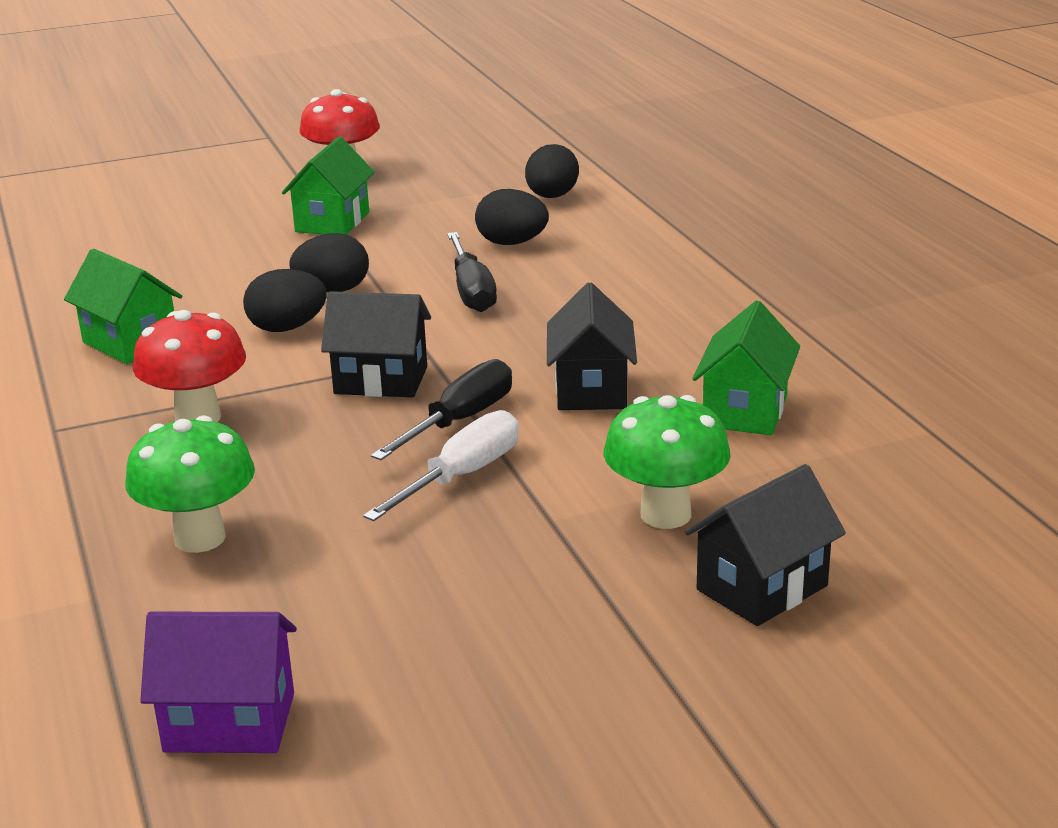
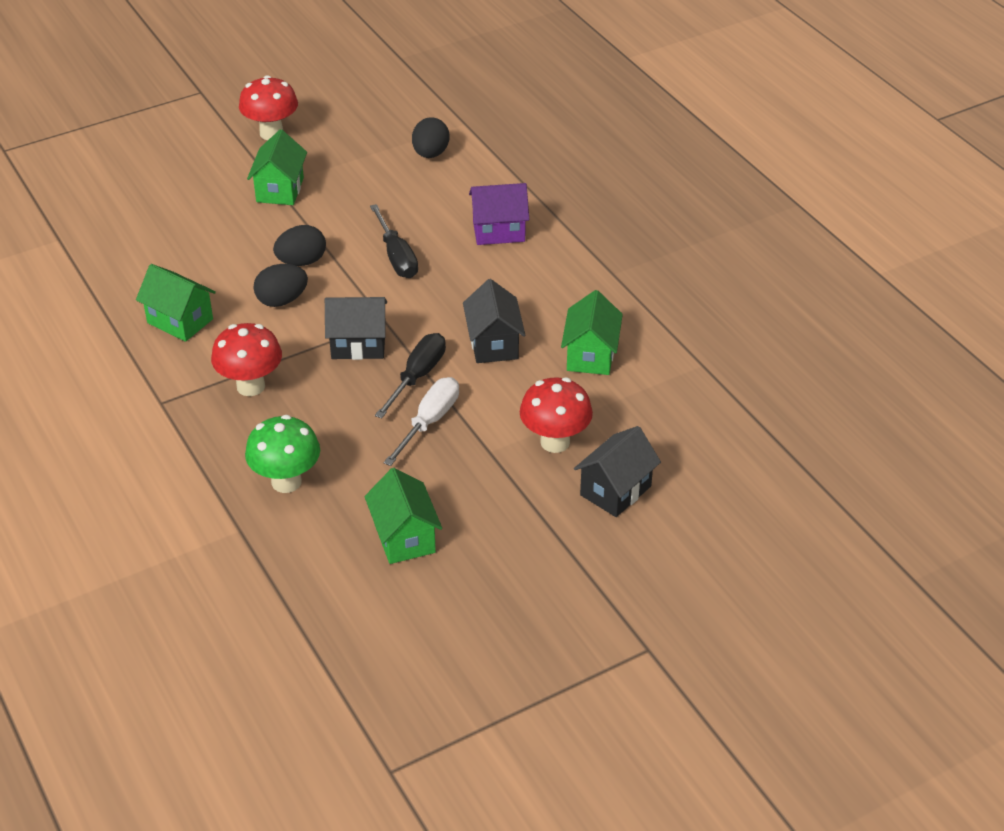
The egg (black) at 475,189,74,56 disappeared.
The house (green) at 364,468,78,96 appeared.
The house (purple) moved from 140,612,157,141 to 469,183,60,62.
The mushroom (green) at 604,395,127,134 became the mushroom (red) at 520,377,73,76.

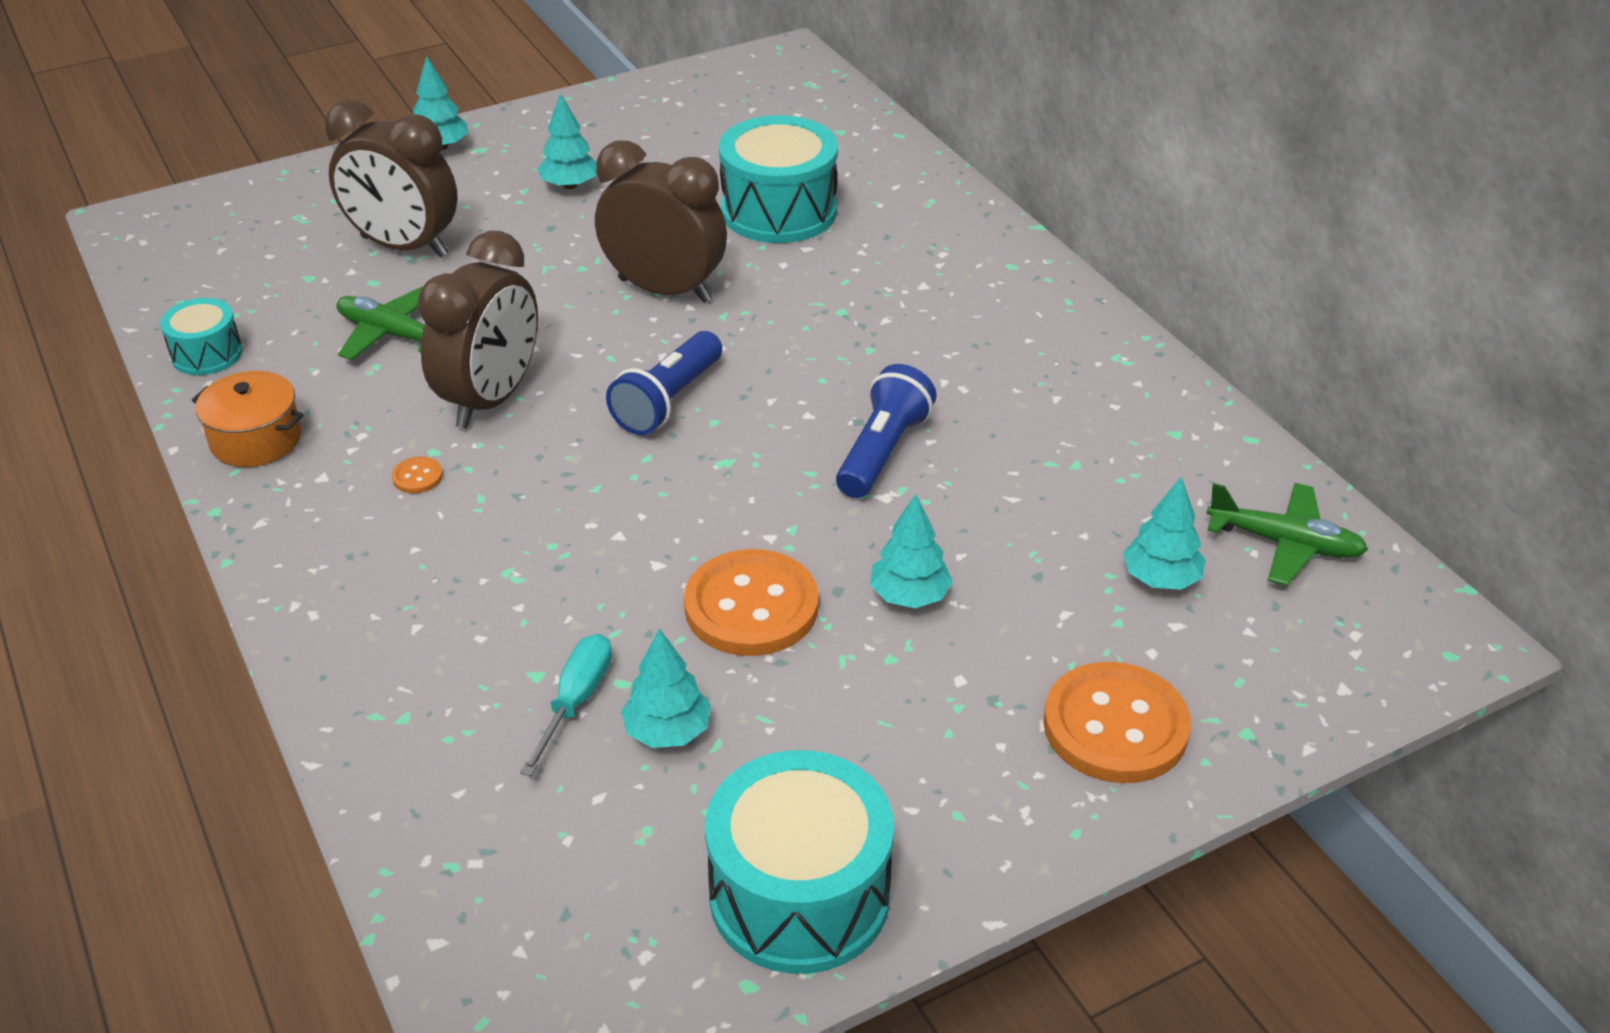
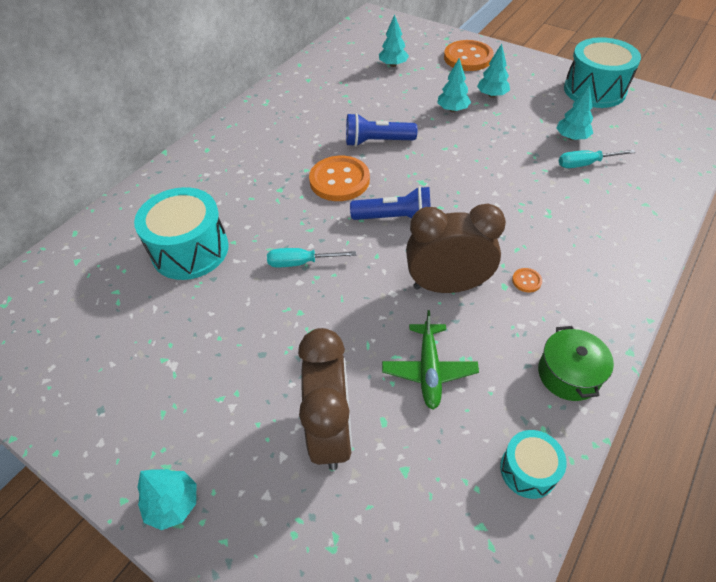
The plane (green) at 1207,483,161,103 disappeared.
The tree (turquoise) moved from 537,93,60,96 to 477,44,33,54.
The button (orange) moved from 684,549,135,107 to 309,156,61,45.
The clock (brown) at 595,140,132,163 was replaced by the screwdriver (turquoise) at 267,248,89,19.
The pot (orange) at 192,371,111,96 became the pot (green) at 538,326,76,75.

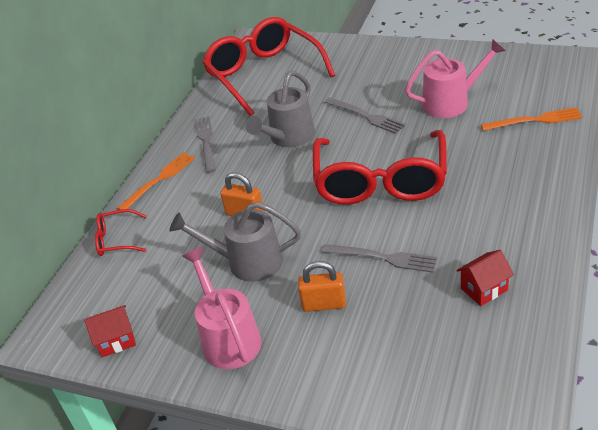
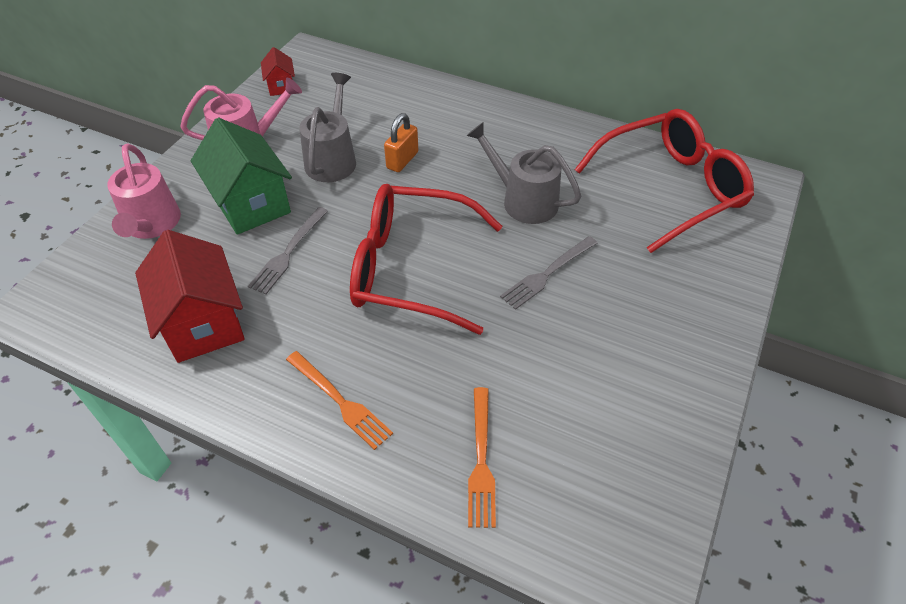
The glasses (red) at 95,209,52,47 disappeared.
The fork (grey) at 194,116,22,57 disappeared.
The fork (orange) moved from 117,153,78,57 to 286,351,107,99.
The watering can (pink) moved from 405,39,101,79 to 107,144,74,95.
The padlock (orange) at 298,261,48,51 was replaced by the house (green) at 191,118,101,117.
The house (red) at 456,250,58,56 changed to 2.02 times the size.

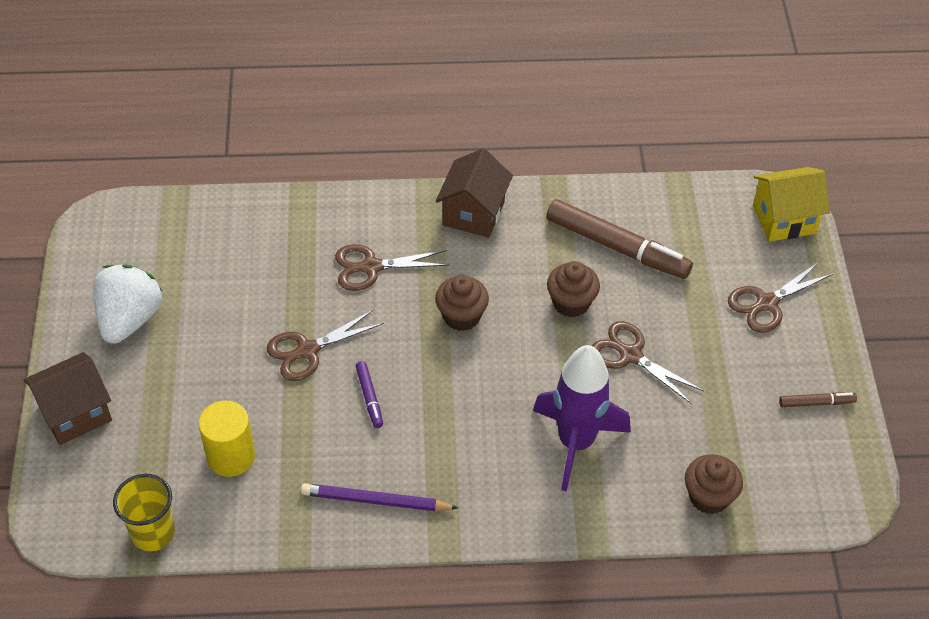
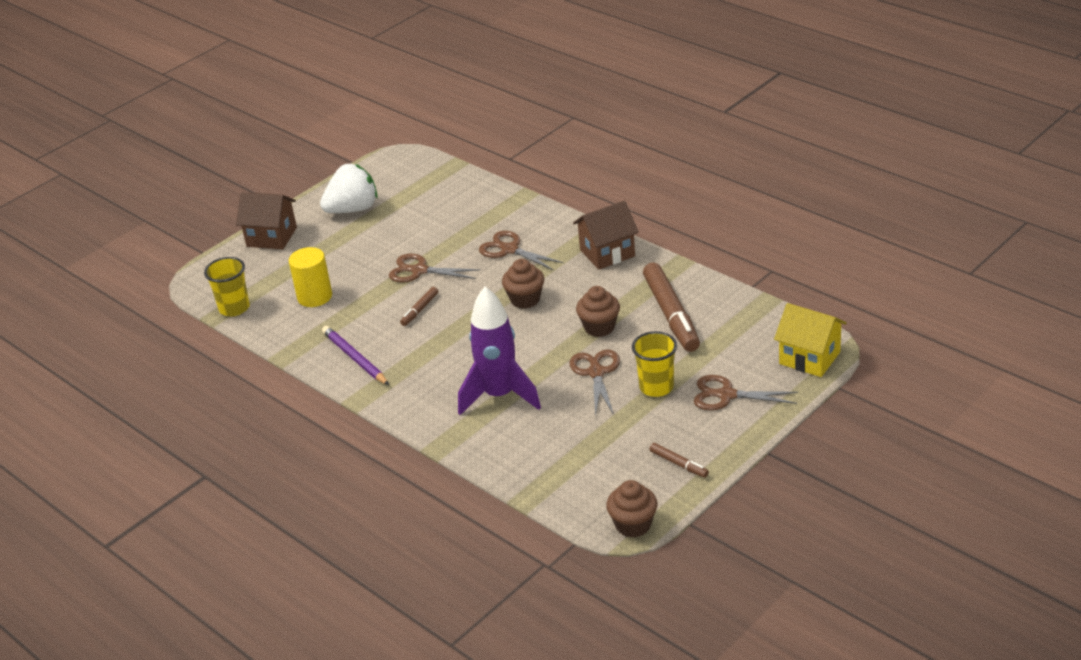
The cup (yellow) at 632,331,45,66 appeared.
The cupcake (brown) moved from 685,454,58,60 to 606,480,51,58.
The marker (purple) at 356,361,27,67 became the marker (brown) at 400,287,38,39.

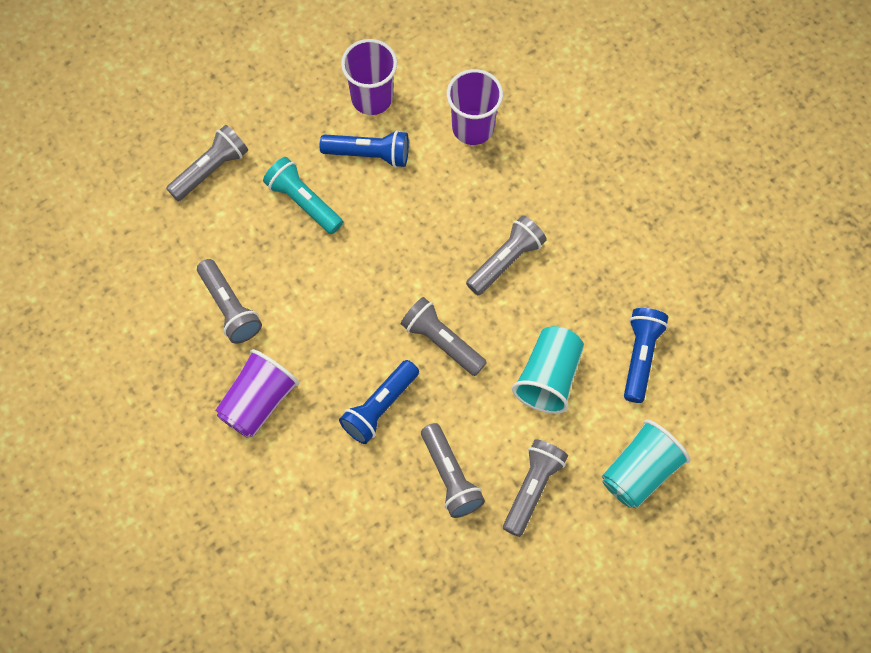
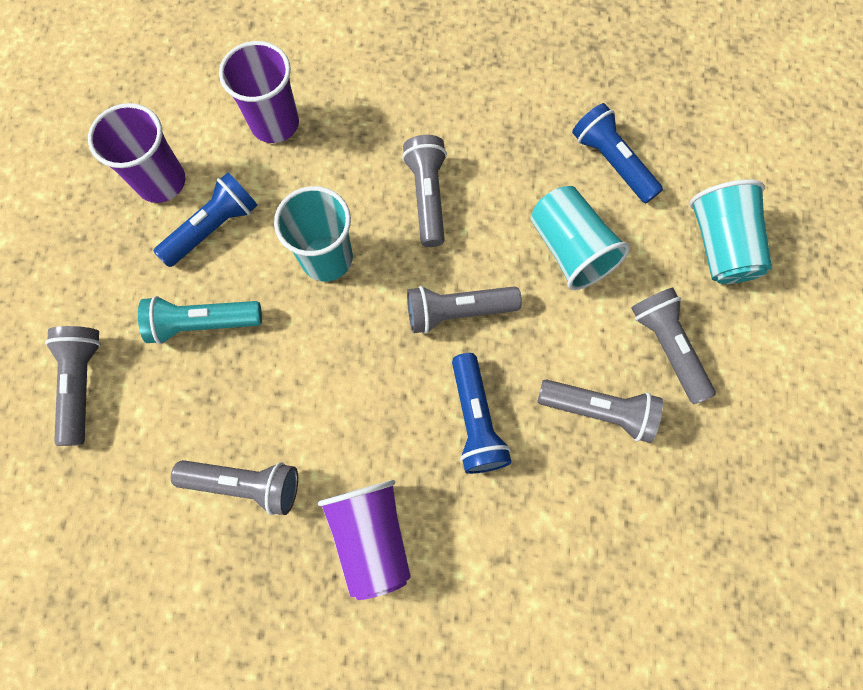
The cup (turquoise) at 274,186,79,96 appeared.

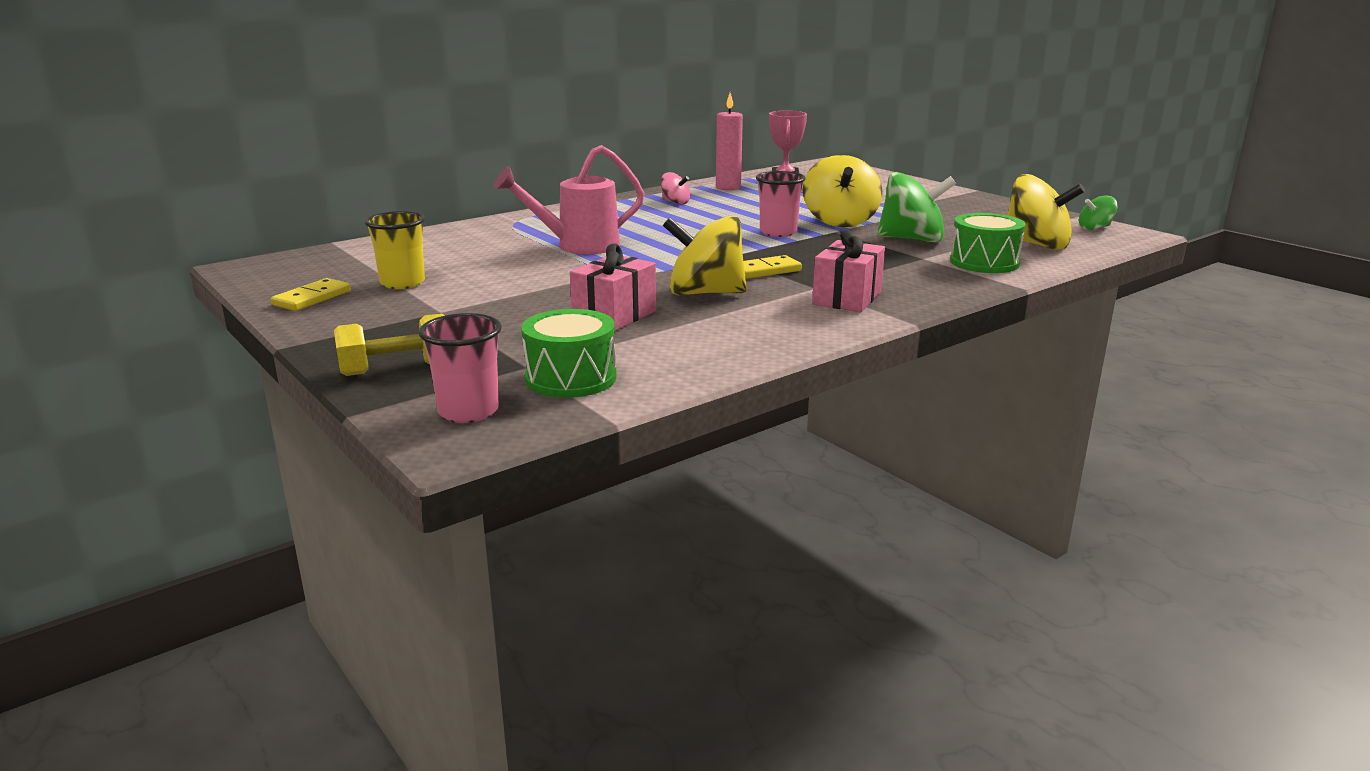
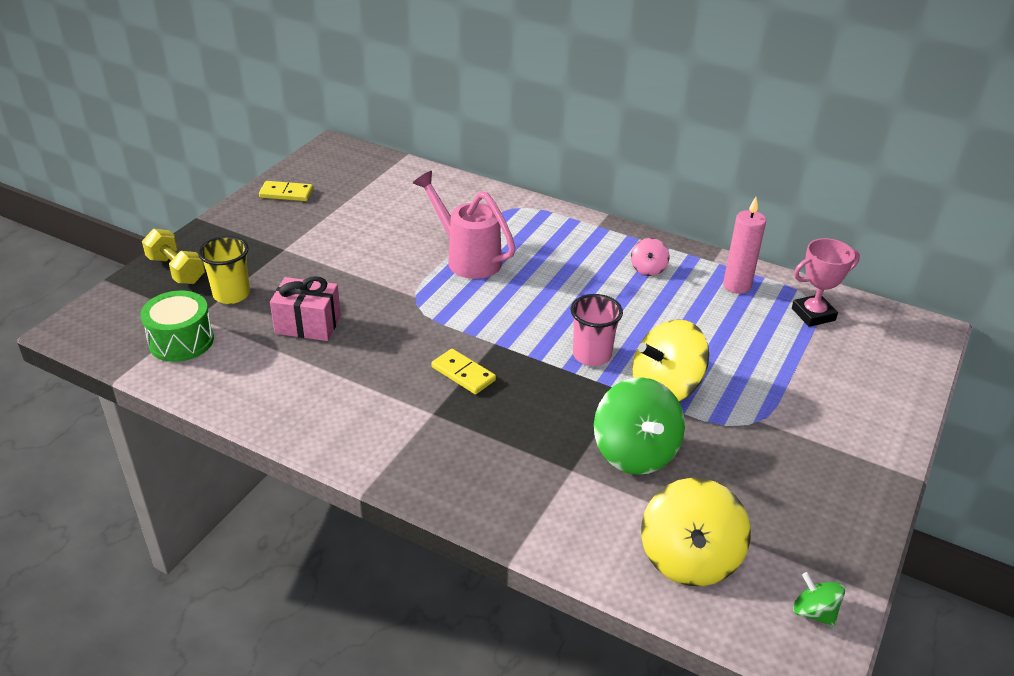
The cup (pink) at 419,313,83,110 disappeared.
The spinning top (yellow) at 663,216,84,79 disappeared.
The gift (pink) at 812,229,73,83 disappeared.
The drum (green) at 950,213,76,60 disappeared.
The cup (yellow) moved from 364,211,61,78 to 198,236,52,68.

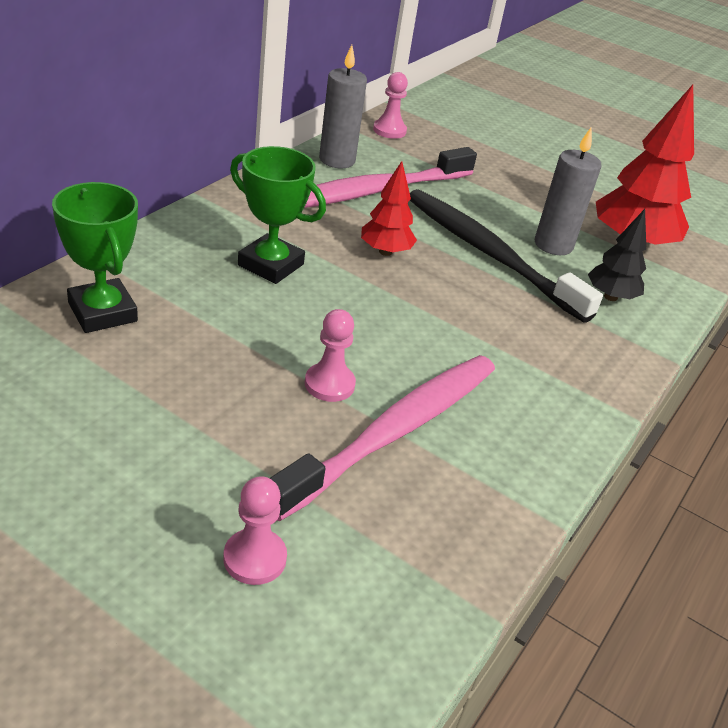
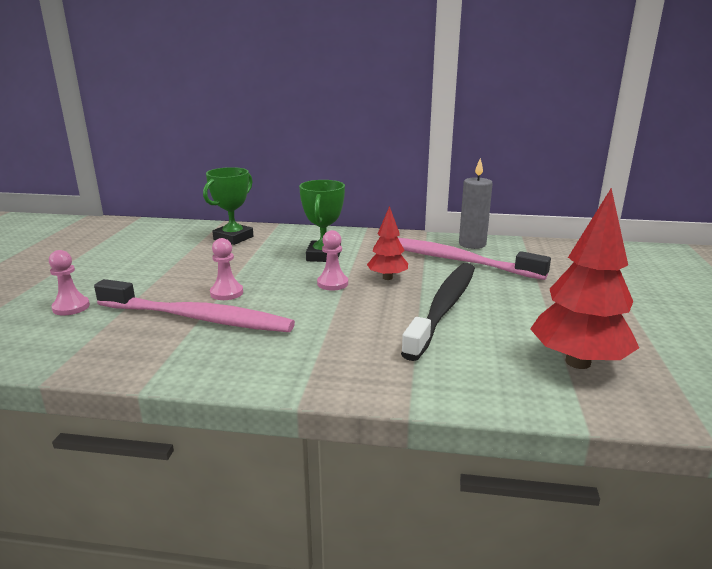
The candle (grey) at 535,127,66,128 disappeared.
The tree (black) at 588,209,58,92 disappeared.
The pawn (pink) moved from 373,72,35,67 to 317,230,31,60.

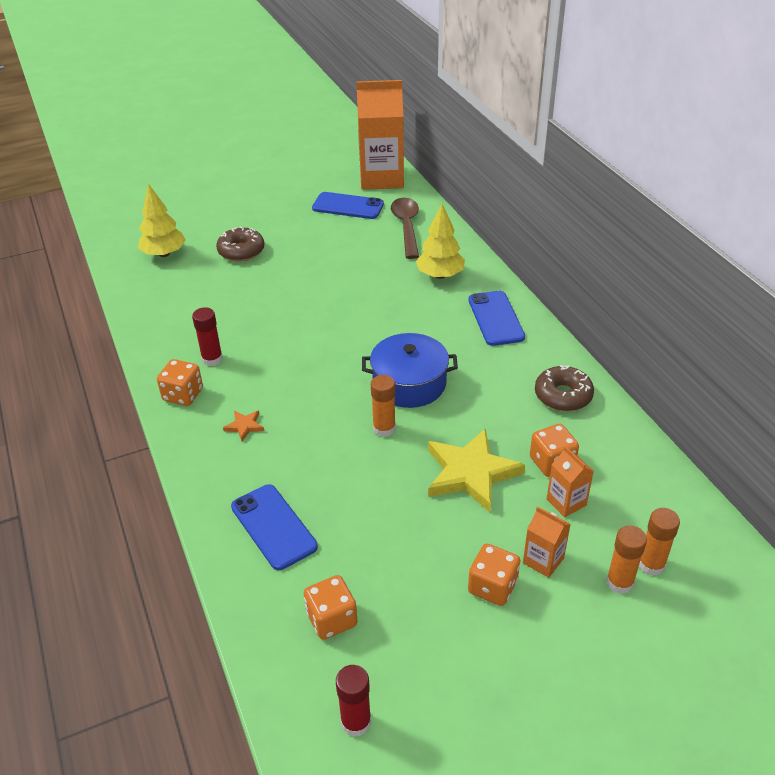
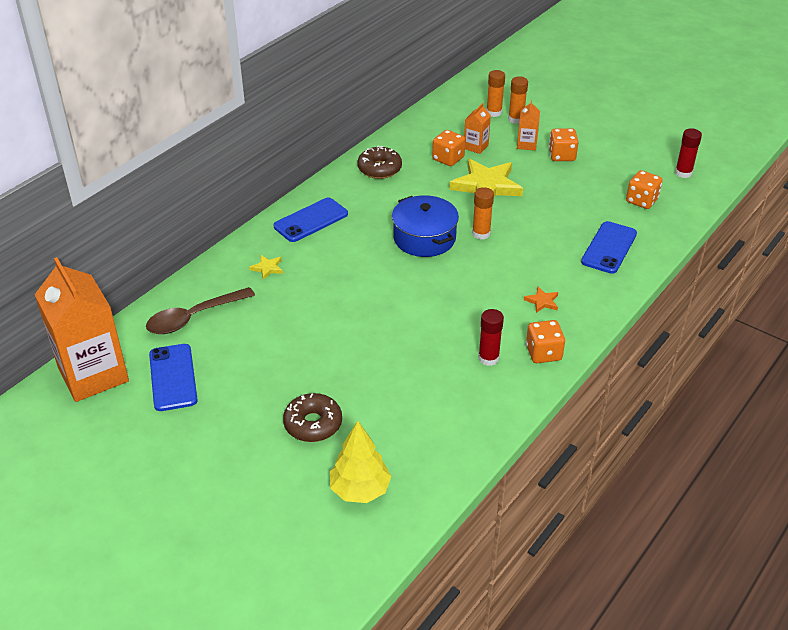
The tree (yellow) at 416,204,49,75 was replaced by the star (yellow) at 249,255,34,25.

